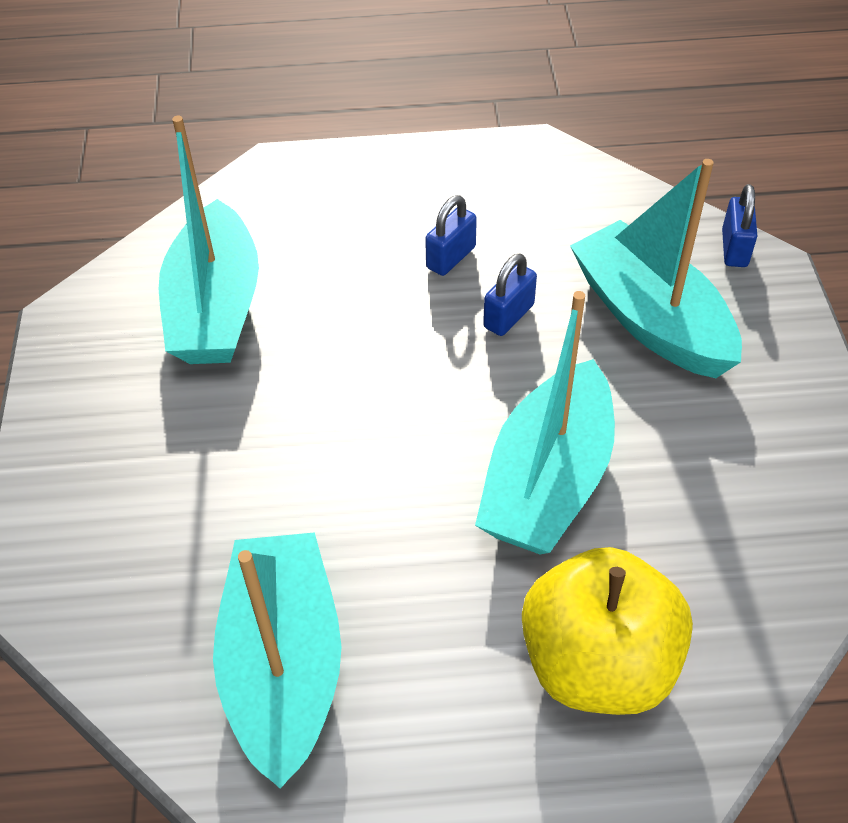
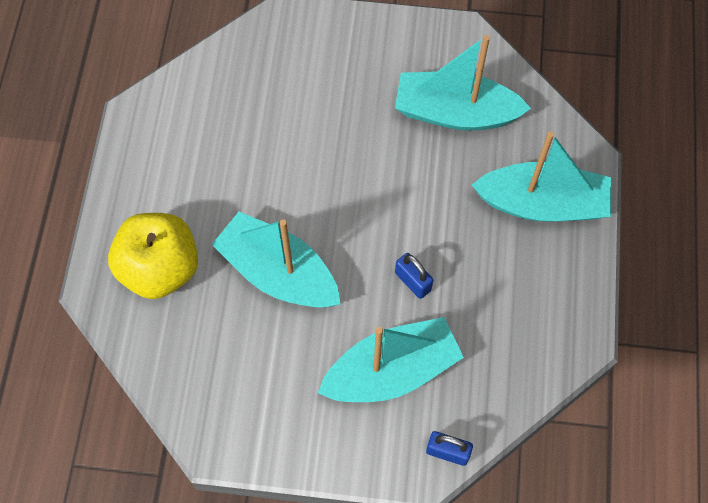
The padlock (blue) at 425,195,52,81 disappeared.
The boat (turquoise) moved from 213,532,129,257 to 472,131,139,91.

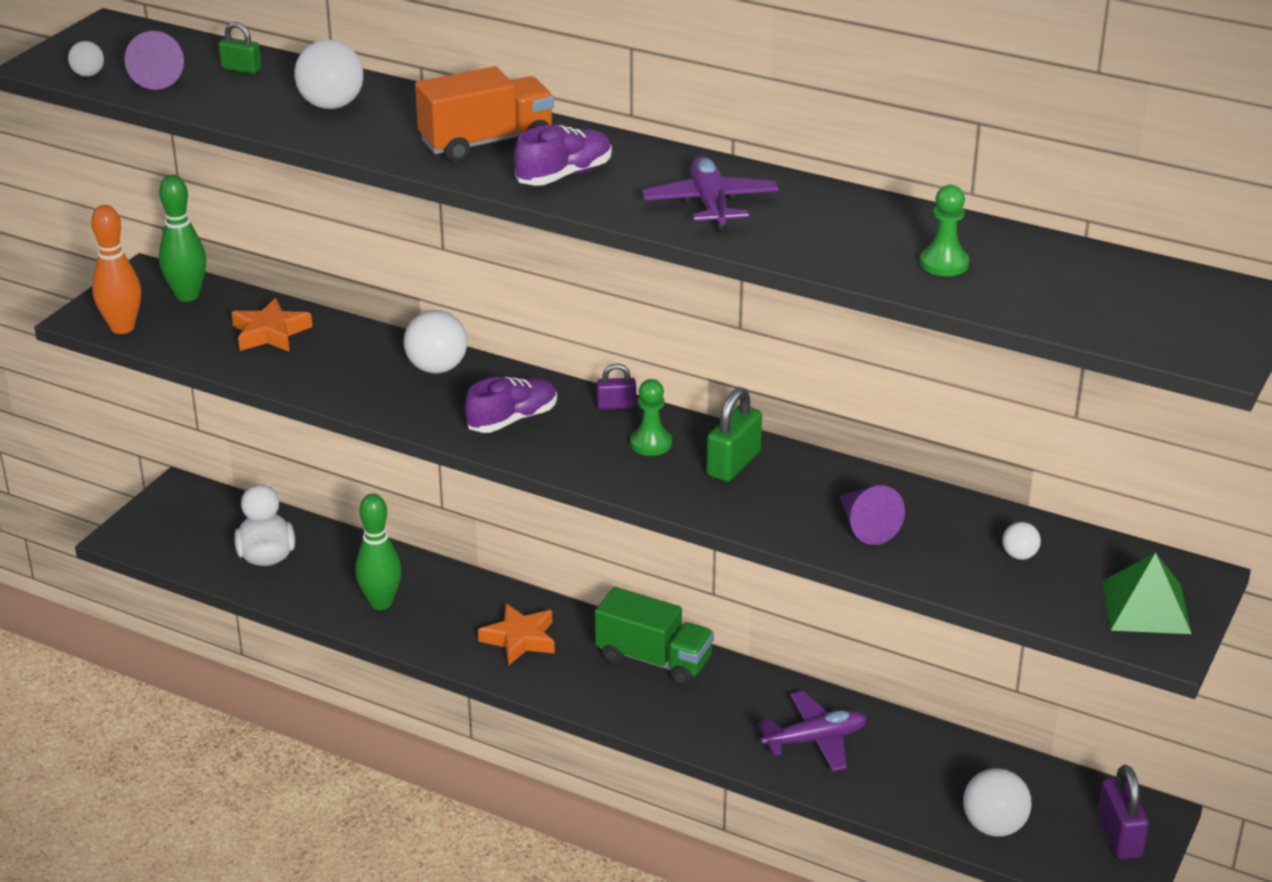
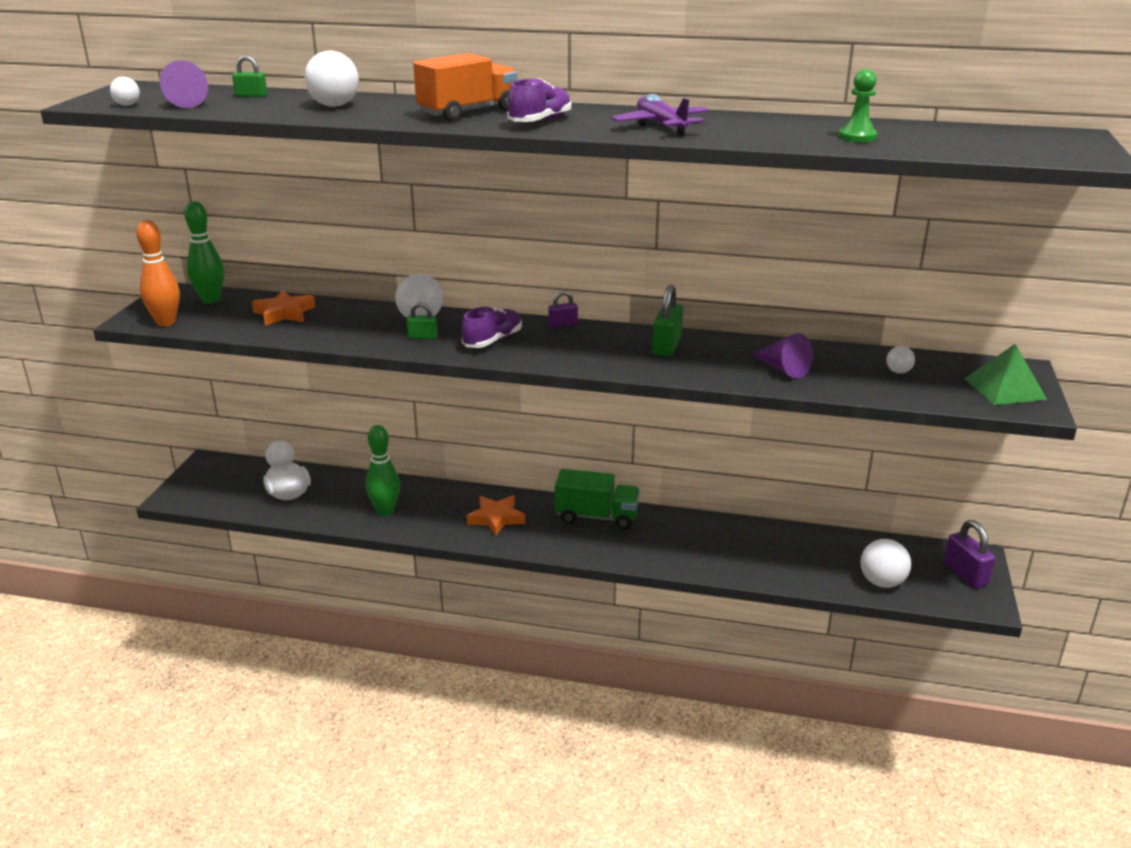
The pawn (green) at 630,379,42,77 disappeared.
The plane (purple) at 758,691,109,80 disappeared.
The padlock (green) at 406,302,32,37 appeared.

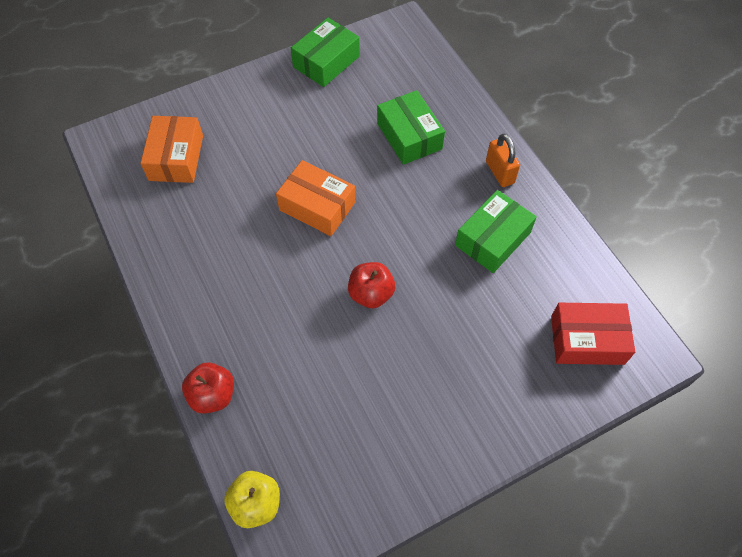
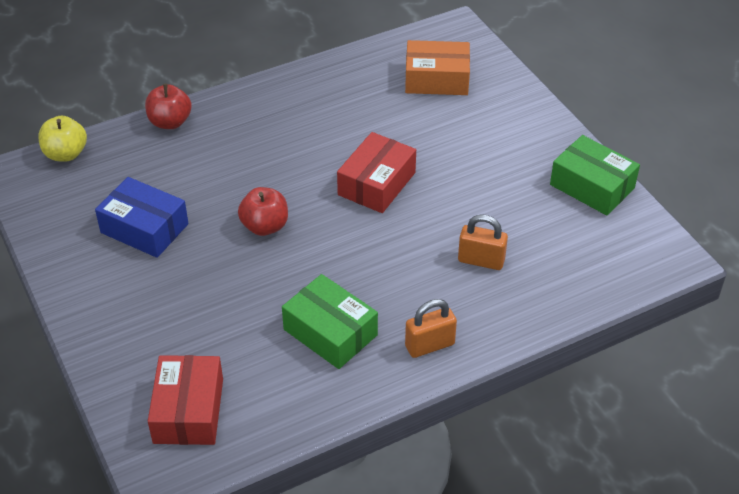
The box (blue) at 95,177,94,81 appeared.
The box (green) at 377,90,68,75 was replaced by the padlock (orange) at 458,214,50,56.
The box (orange) at 276,160,79,76 became the box (red) at 337,132,79,81.

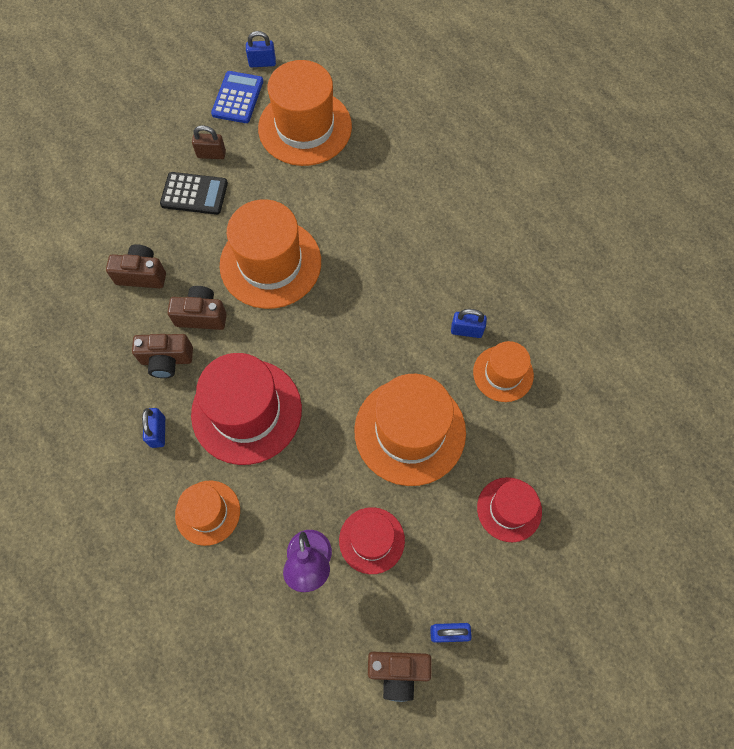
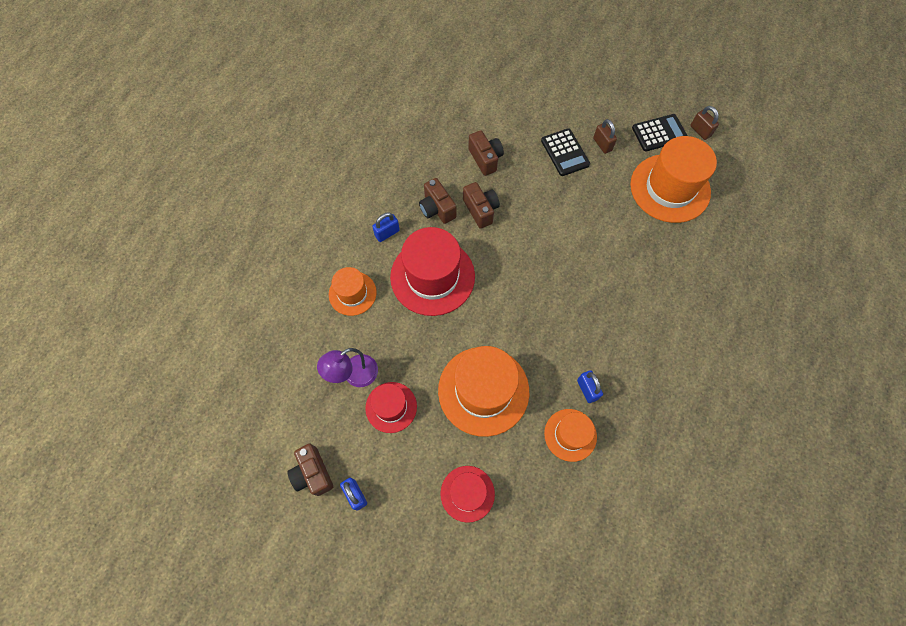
The hat (orange) at 220,199,101,110 disappeared.
The calculator (blue) at 211,71,52,52 became the calculator (black) at 632,114,56,37.
The padlock (blue) at 246,31,30,36 became the padlock (brown) at 690,106,29,34.

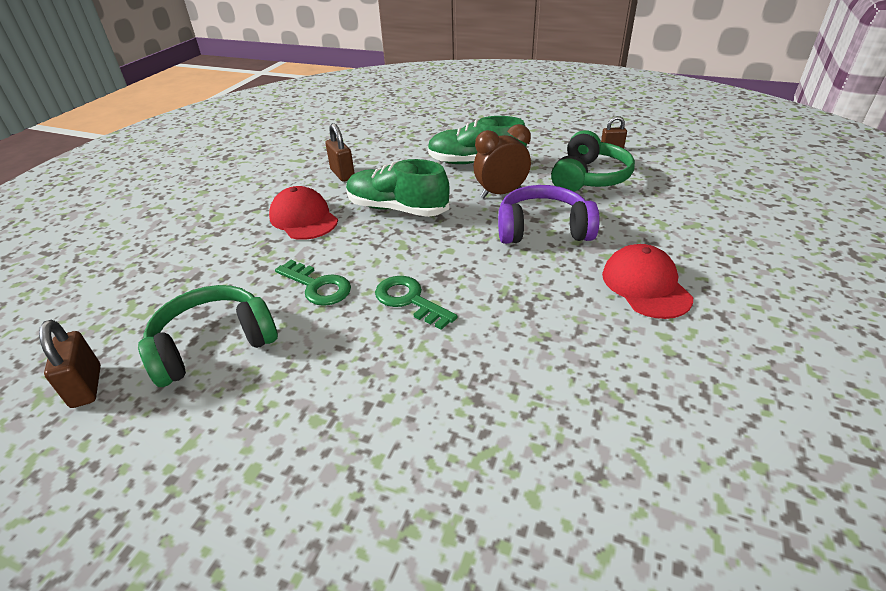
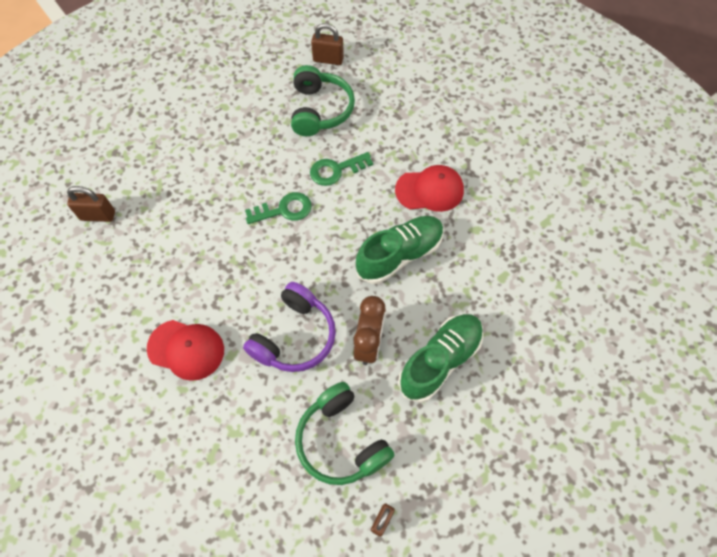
The padlock (brown) moved from 326,123,29,59 to 67,186,48,36.

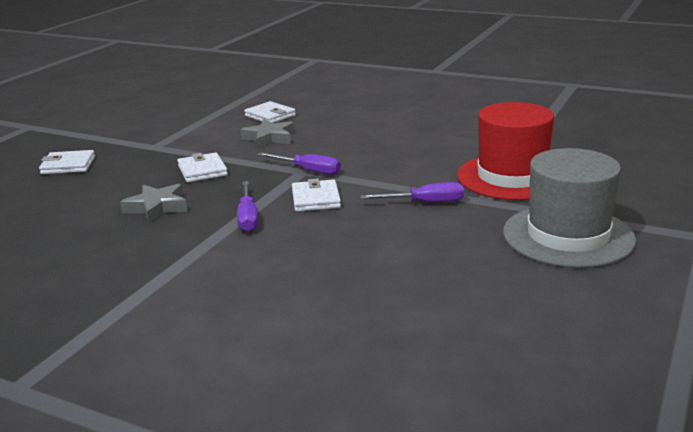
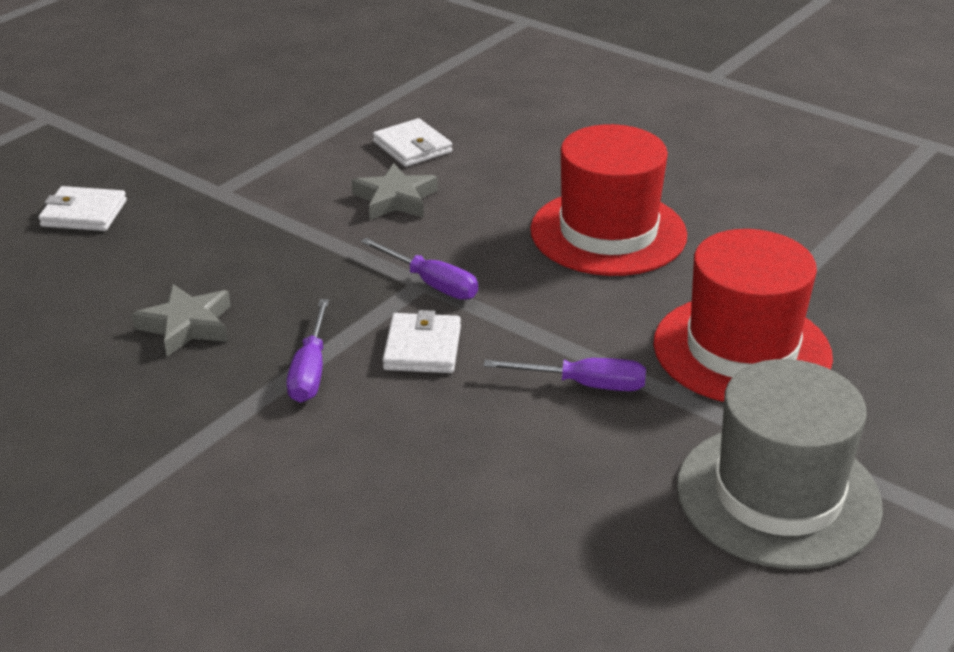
The wallet (white) at 177,152,51,30 disappeared.
The hat (red) at 530,124,157,152 appeared.

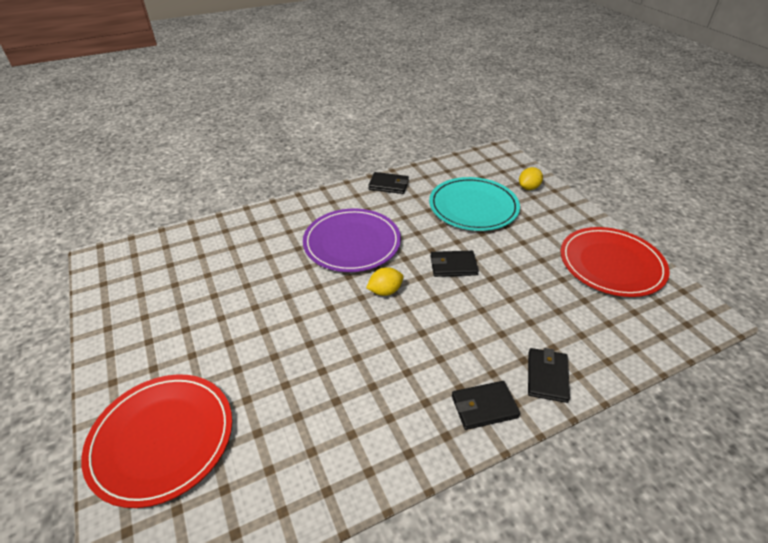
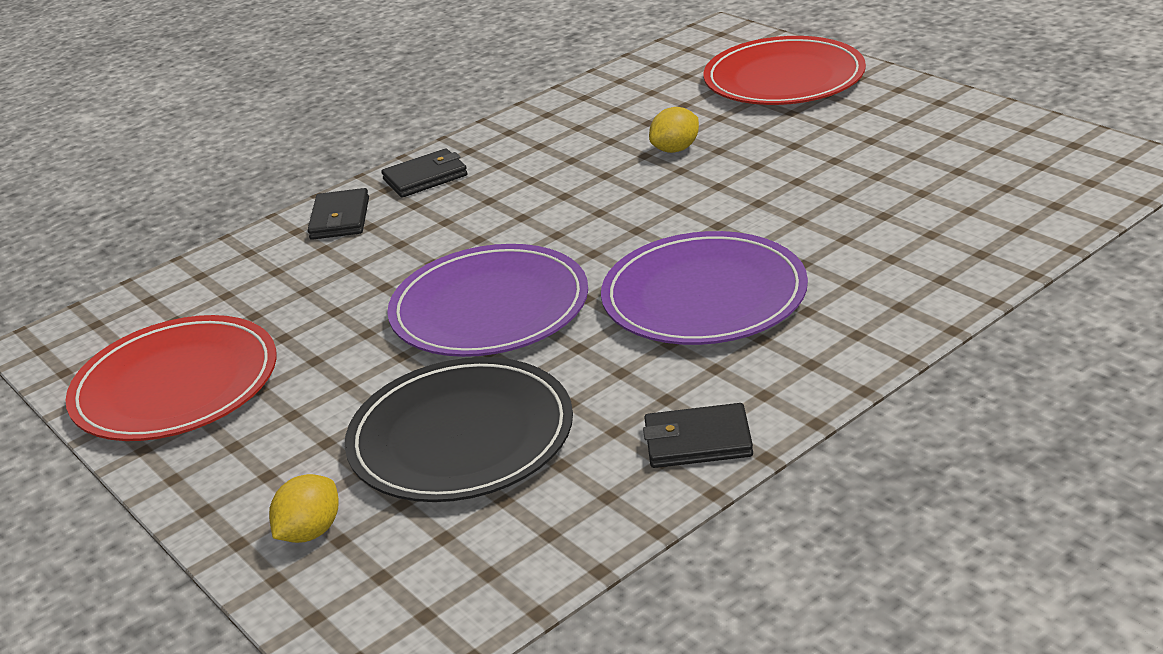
The lemon (yellow) moved from 366,267,38,29 to 649,107,50,46.
The wallet (black) at 430,251,49,26 was replaced by the plate (purple) at 387,244,201,113.
The plate (turquoise) at 429,177,91,54 became the plate (black) at 345,357,228,145.

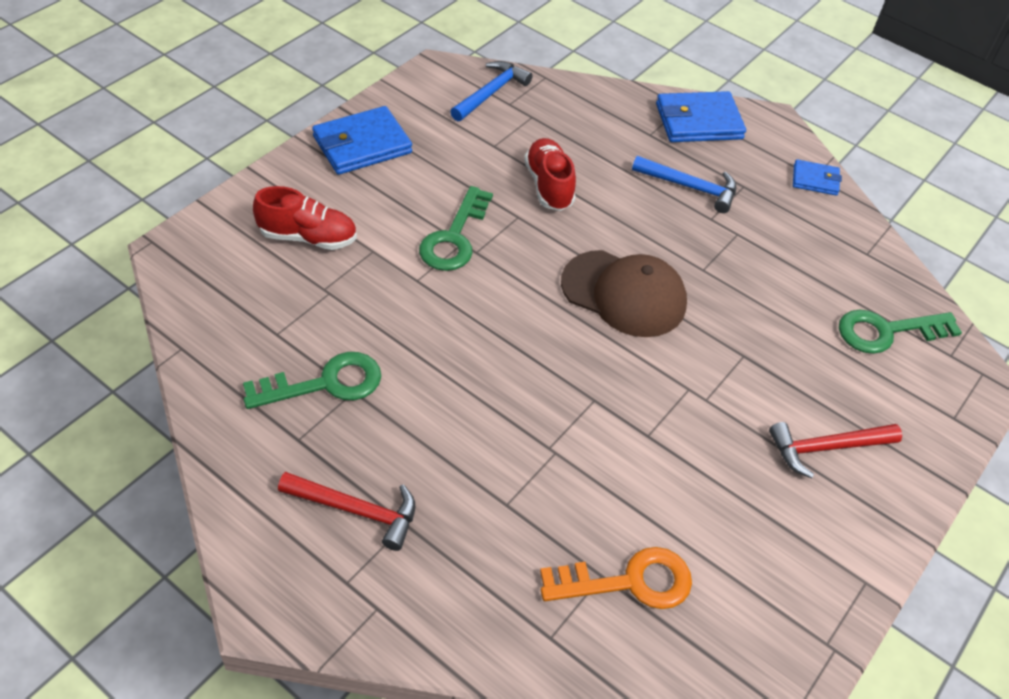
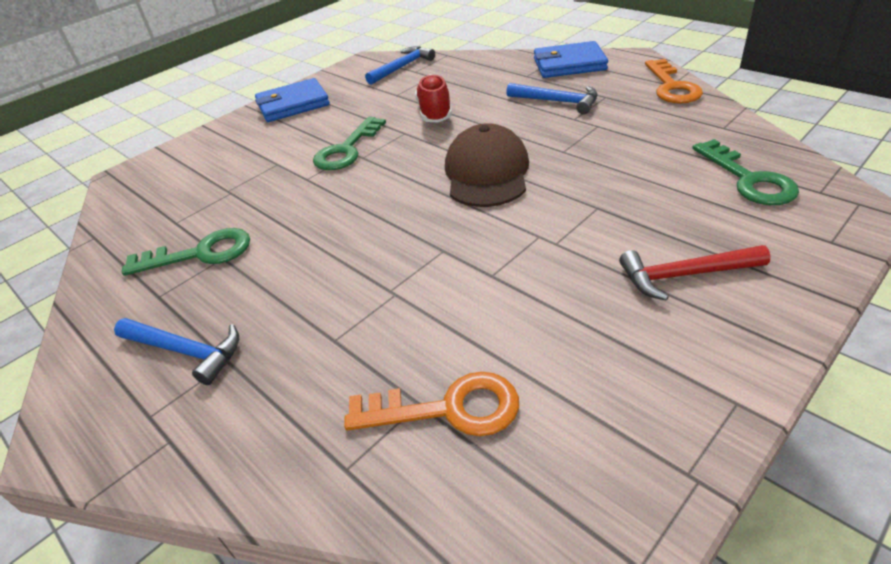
The shoe (red) at 253,186,104,64 disappeared.
The wallet (blue) at 793,159,49,37 was replaced by the key (orange) at 645,59,58,45.
The hammer (red) at 278,472,137,79 became the hammer (blue) at 114,318,125,67.
The cap (brown) at 561,250,126,87 turned 120 degrees counterclockwise.
The key (green) at 839,309,123,45 turned 105 degrees counterclockwise.

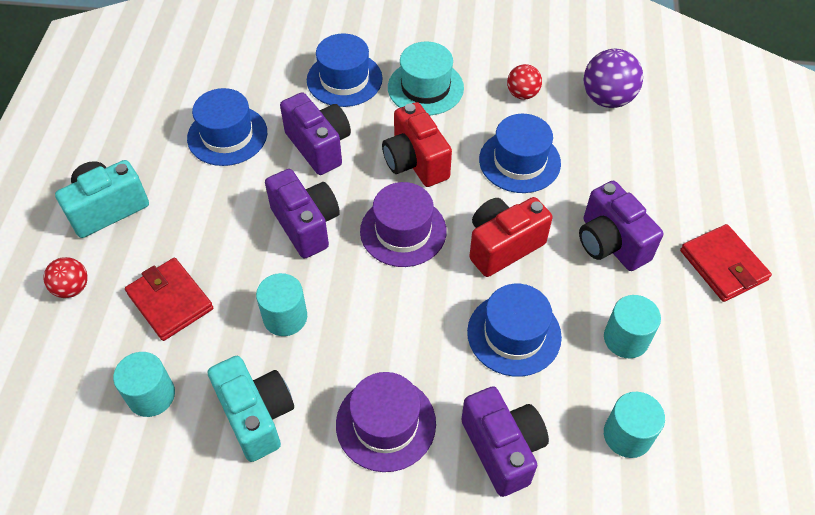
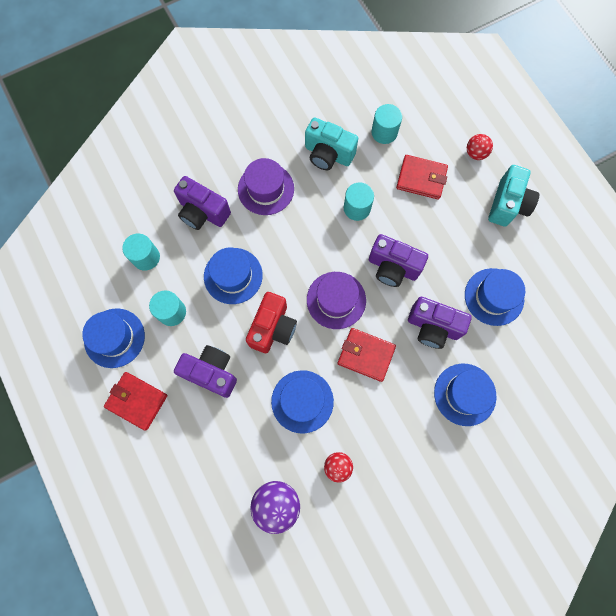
The hat (turquoise) at 388,42,76,73 disappeared.
The hat (blue) at 82,308,63,60 appeared.
The camera (red) at 382,102,70,85 was replaced by the wallet (red) at 337,328,59,54.

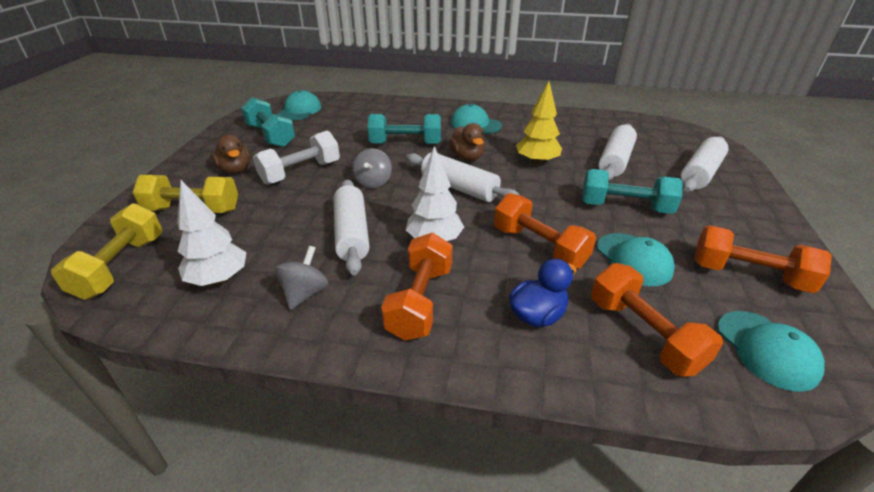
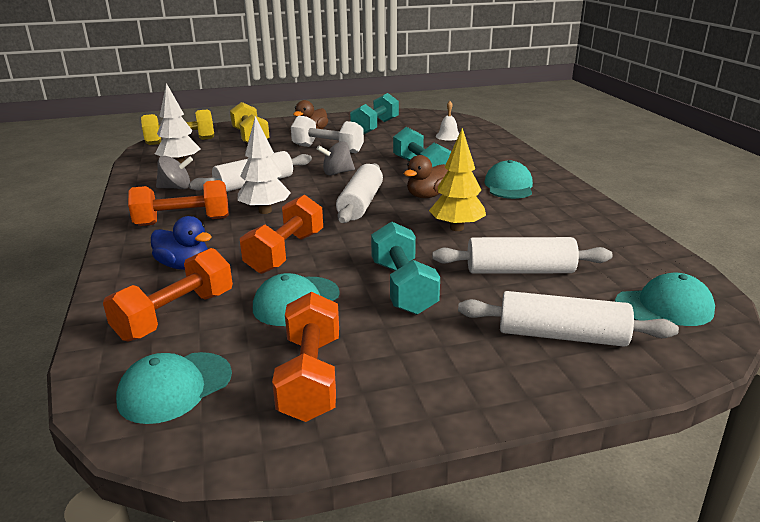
The bell (white) at 436,101,23,40 appeared.
The cap (turquoise) moved from 277,90,44,31 to 615,273,100,53.

